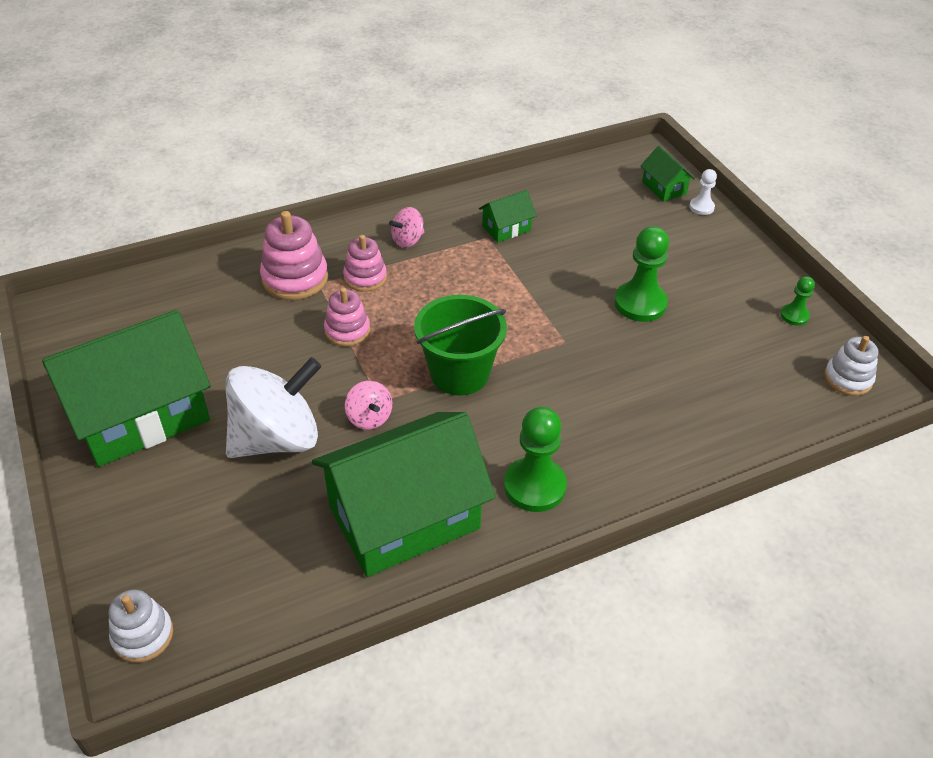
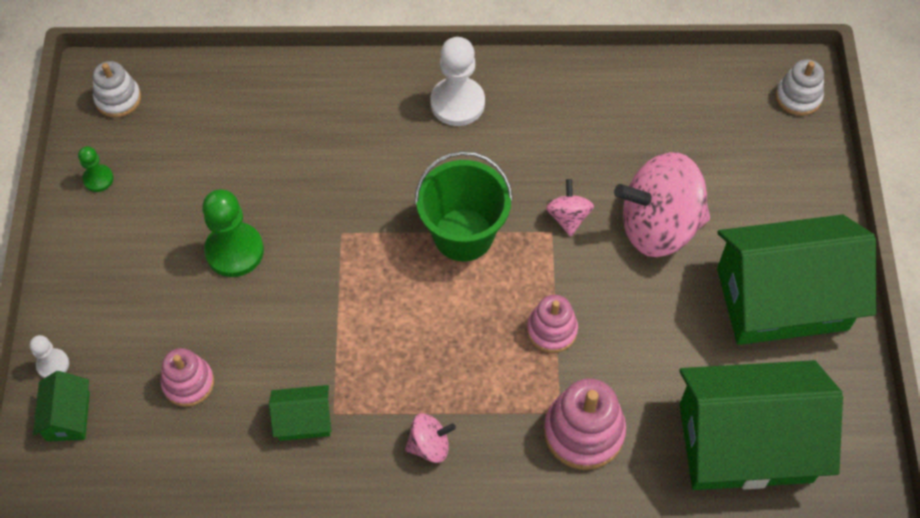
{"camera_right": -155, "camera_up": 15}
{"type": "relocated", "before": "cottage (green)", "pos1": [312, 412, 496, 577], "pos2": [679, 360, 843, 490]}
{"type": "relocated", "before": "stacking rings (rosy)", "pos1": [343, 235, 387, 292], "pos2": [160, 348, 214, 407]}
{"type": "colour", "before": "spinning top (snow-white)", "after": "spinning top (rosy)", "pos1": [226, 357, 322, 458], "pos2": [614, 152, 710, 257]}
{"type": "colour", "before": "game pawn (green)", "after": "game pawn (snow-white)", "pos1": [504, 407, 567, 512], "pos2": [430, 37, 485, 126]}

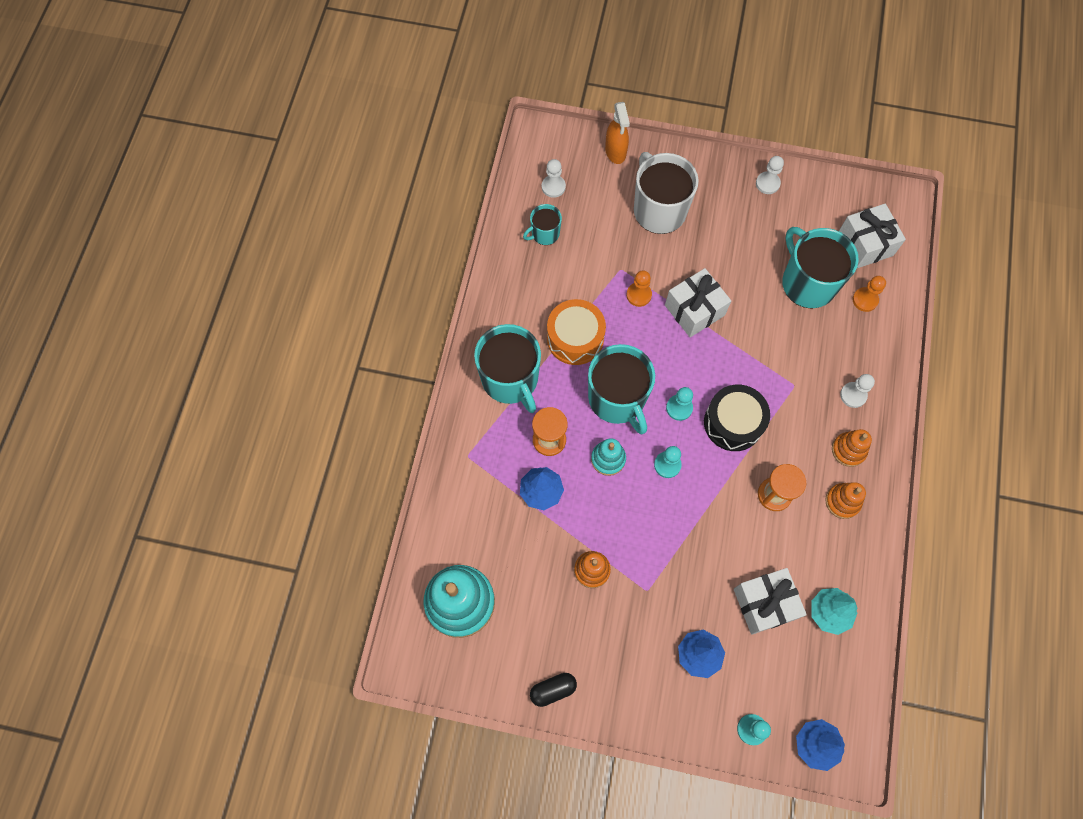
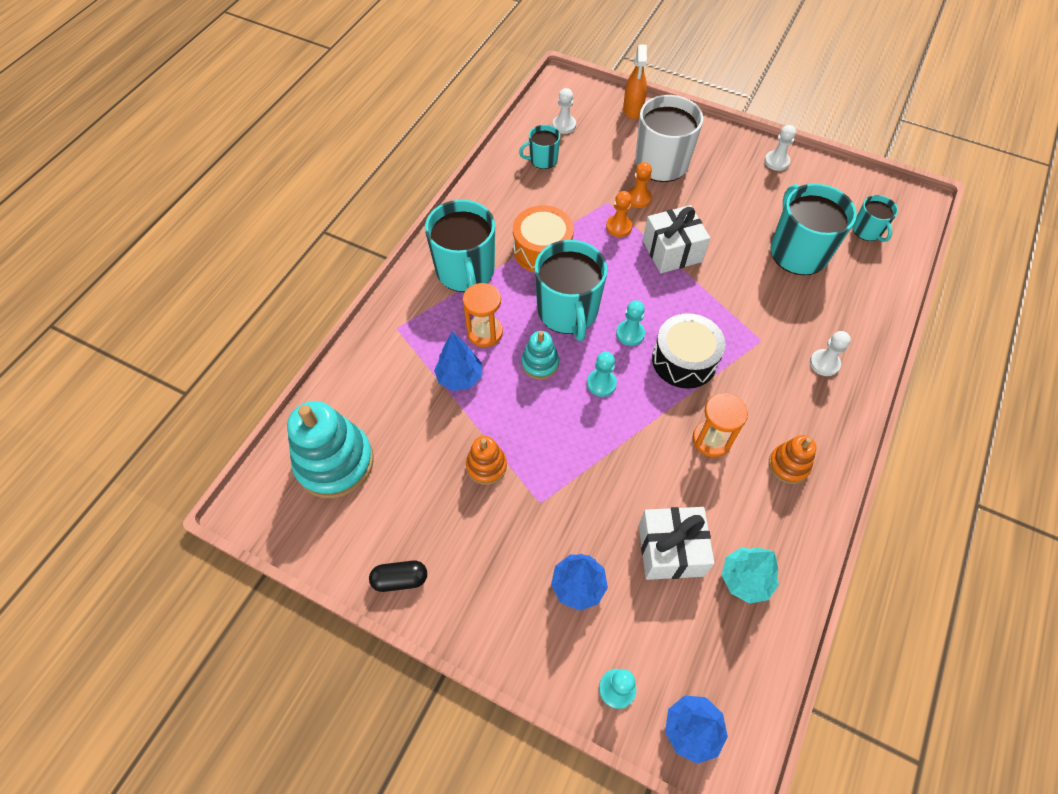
{"camera_right": 15, "camera_up": -10}
{"type": "missing", "before": "stacking rings (orange)", "pos1": [832, 429, 872, 467]}
{"type": "relocated", "before": "game pawn (orange)", "pos1": [853, 276, 886, 312], "pos2": [628, 162, 652, 208]}
{"type": "exchanged", "before": "wrapped gift (snow-white)", "after": "mug (teal)", "pos1": [839, 204, 906, 268], "pos2": [853, 195, 898, 242]}

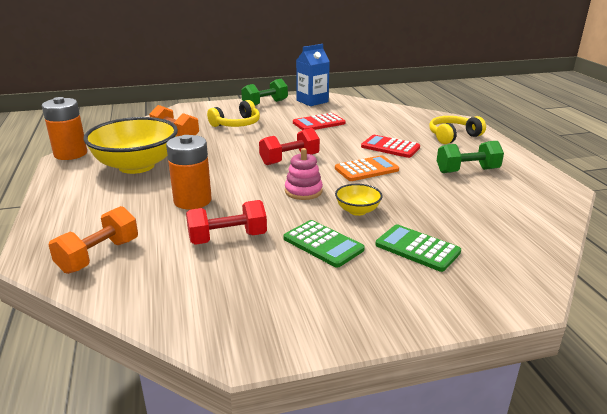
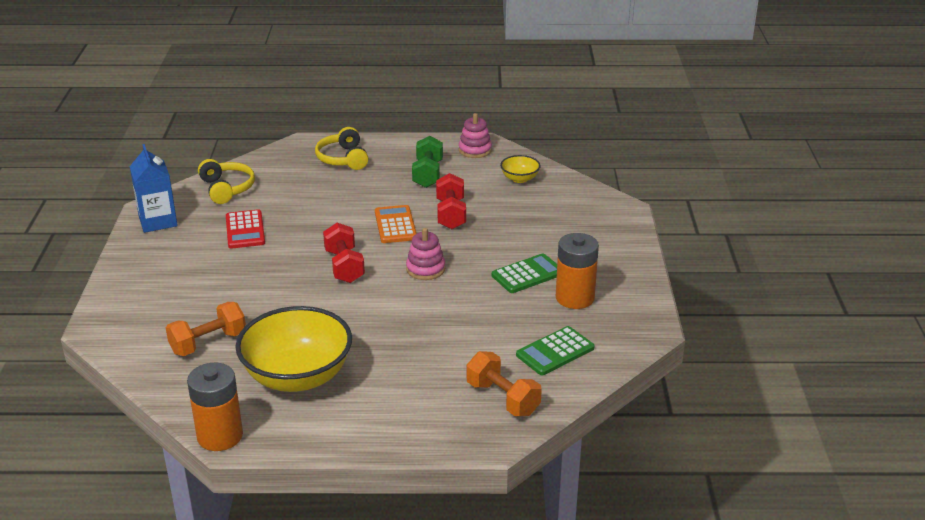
{"camera_right": -75, "camera_up": 5}
{"type": "missing", "before": "dumbbell (green)", "pos1": [241, 79, 288, 106]}
{"type": "missing", "before": "adding machine (crimson)", "pos1": [361, 135, 420, 158]}
{"type": "appeared", "after": "stacking rings (rosy)", "pos2": [459, 113, 492, 158]}
{"type": "relocated", "before": "power cell (orange)", "pos1": [166, 135, 212, 209], "pos2": [556, 233, 599, 309]}
{"type": "relocated", "before": "dumbbell (crimson)", "pos1": [186, 200, 267, 245], "pos2": [436, 173, 466, 229]}
{"type": "relocated", "before": "over-ear headphones (golden)", "pos1": [207, 100, 260, 127], "pos2": [198, 159, 255, 204]}
{"type": "relocated", "before": "serving bowl (golden)", "pos1": [335, 184, 383, 216], "pos2": [500, 155, 541, 183]}
{"type": "relocated", "before": "adding machine (green)", "pos1": [375, 225, 461, 272], "pos2": [516, 326, 595, 375]}

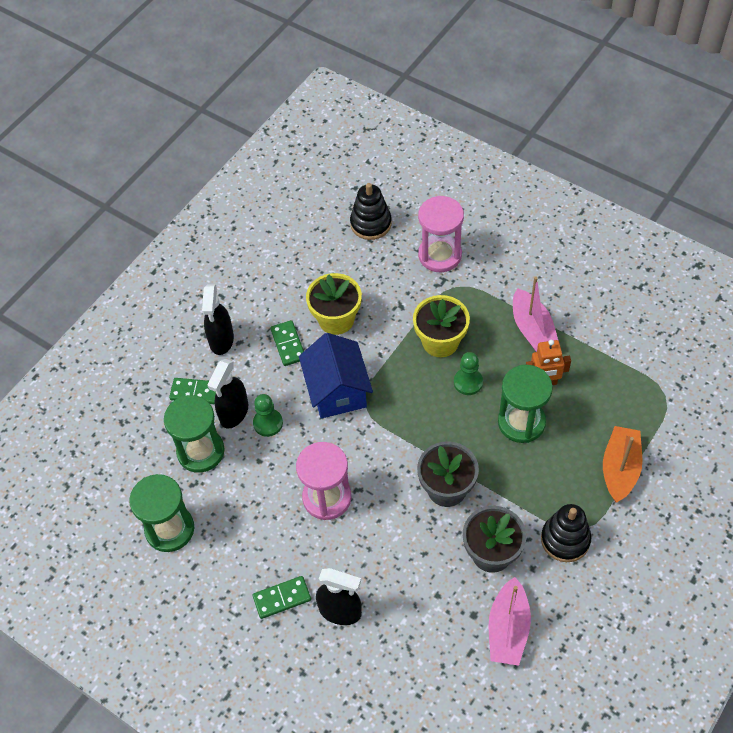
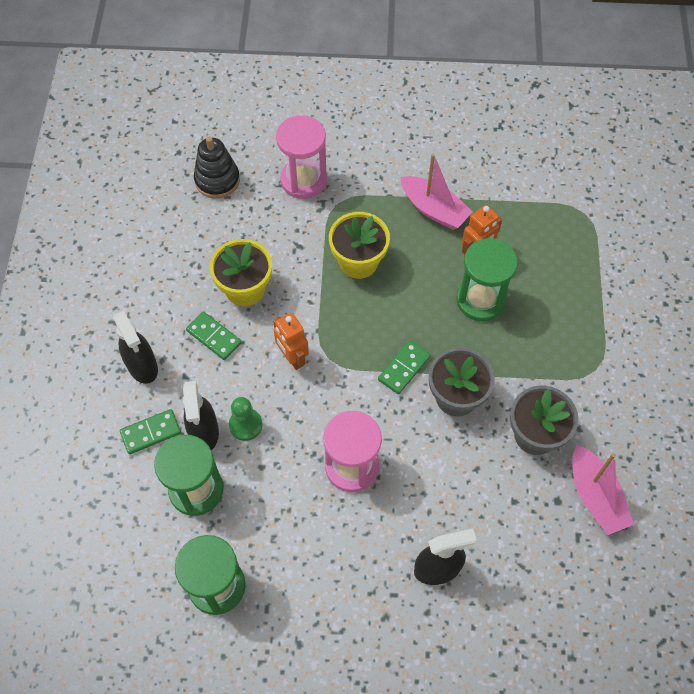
{"camera_right": -35, "camera_up": 5}
{"type": "missing", "before": "game pawn (green)", "pos1": [454, 352, 483, 395]}
{"type": "missing", "before": "stacking rings (ebony)", "pos1": [541, 504, 591, 562]}
{"type": "missing", "before": "sailboat (orange)", "pos1": [603, 426, 642, 503]}
{"type": "relocated", "before": "domino tile (green)", "pos1": [252, 576, 311, 619], "pos2": [378, 341, 430, 394]}
{"type": "exchanged", "before": "cottage (cobalt)", "after": "toy robot (orange)", "pos1": [299, 333, 373, 419], "pos2": [273, 313, 309, 370]}

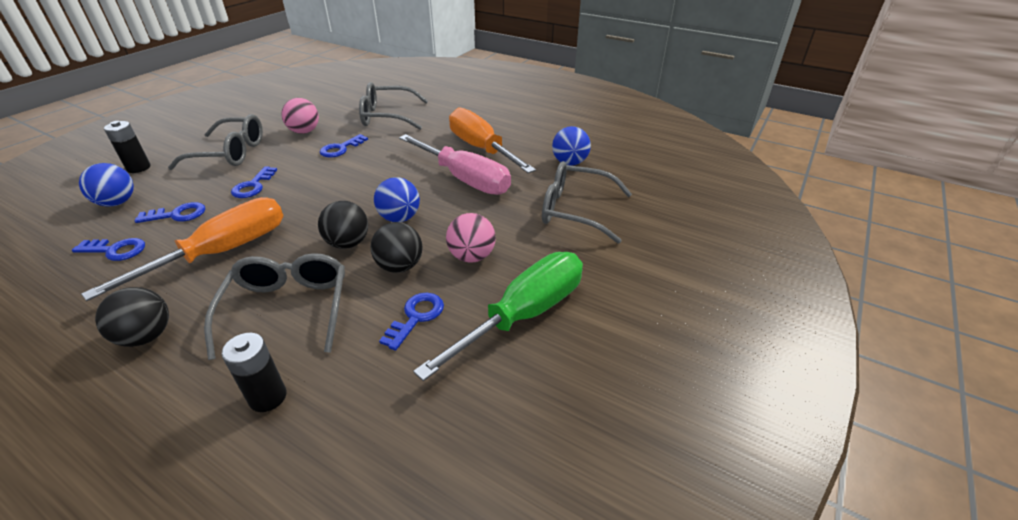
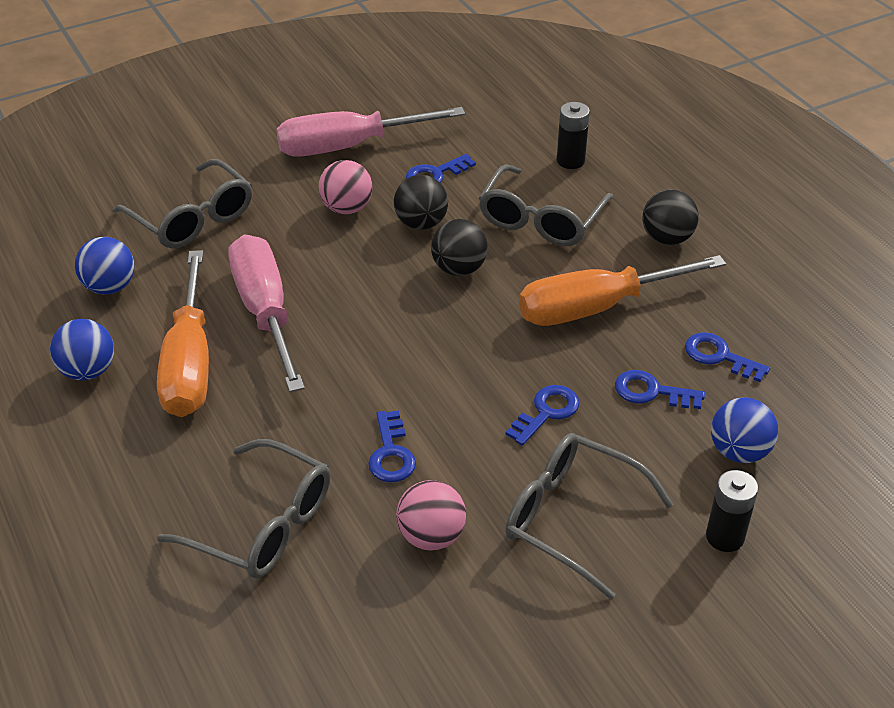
{"camera_right": -150, "camera_up": 5}
{"type": "relocated", "before": "sphere (cobalt)", "pos1": [374, 177, 420, 222], "pos2": [50, 319, 114, 380]}
{"type": "colour", "before": "hand screwdriver (green)", "after": "hand screwdriver (rosy)", "pos1": [413, 252, 583, 381], "pos2": [276, 107, 465, 157]}
{"type": "spun", "before": "latchkey (cobalt)", "pos1": [320, 134, 368, 158], "pos2": [368, 410, 416, 482], "turn": 105}

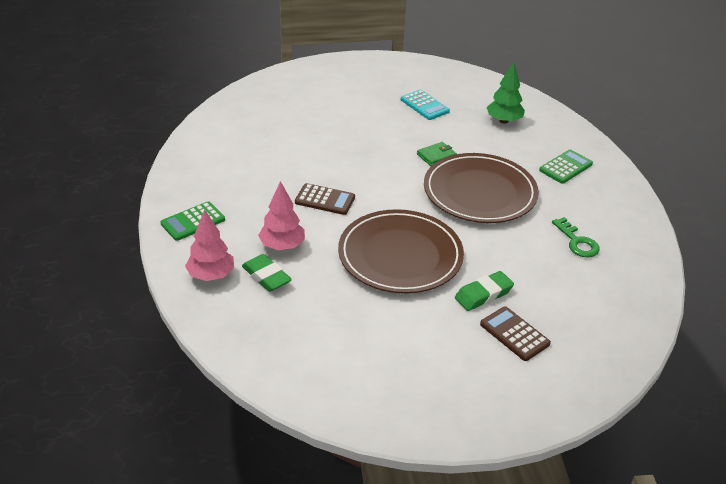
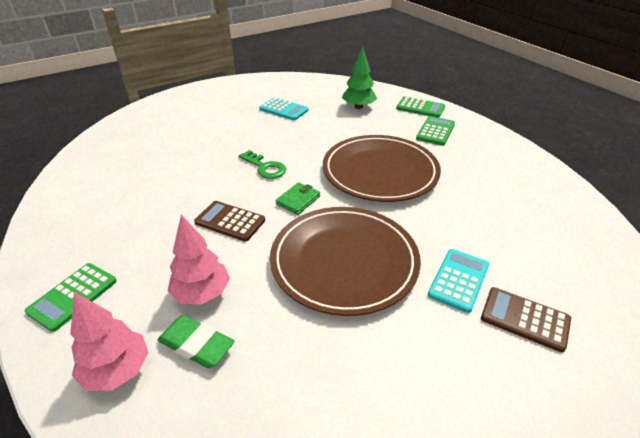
{"camera_right": -20, "camera_up": 0}
{"type": "appeared", "after": "adding machine (green)", "pos2": [396, 96, 445, 118]}
{"type": "relocated", "before": "card wallet (green)", "pos1": [417, 142, 457, 166], "pos2": [276, 182, 320, 215]}
{"type": "relocated", "before": "latchkey (green)", "pos1": [552, 217, 600, 257], "pos2": [239, 150, 286, 179]}
{"type": "exchanged", "before": "eraser (green)", "after": "adding machine (teal)", "pos1": [455, 271, 514, 311], "pos2": [428, 249, 489, 313]}
{"type": "spun", "before": "adding machine (brown)", "pos1": [295, 183, 355, 215], "pos2": [194, 201, 265, 241], "turn": -150}

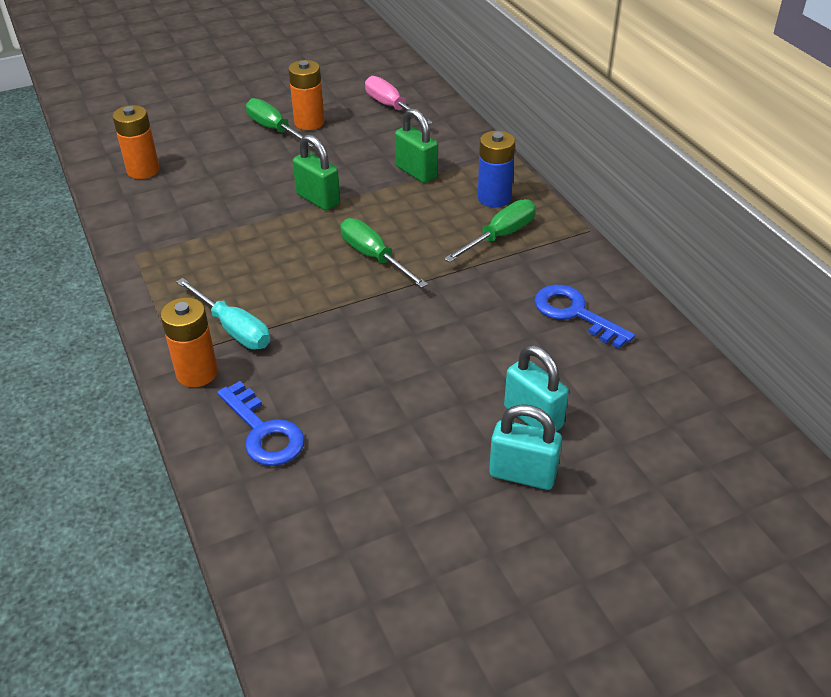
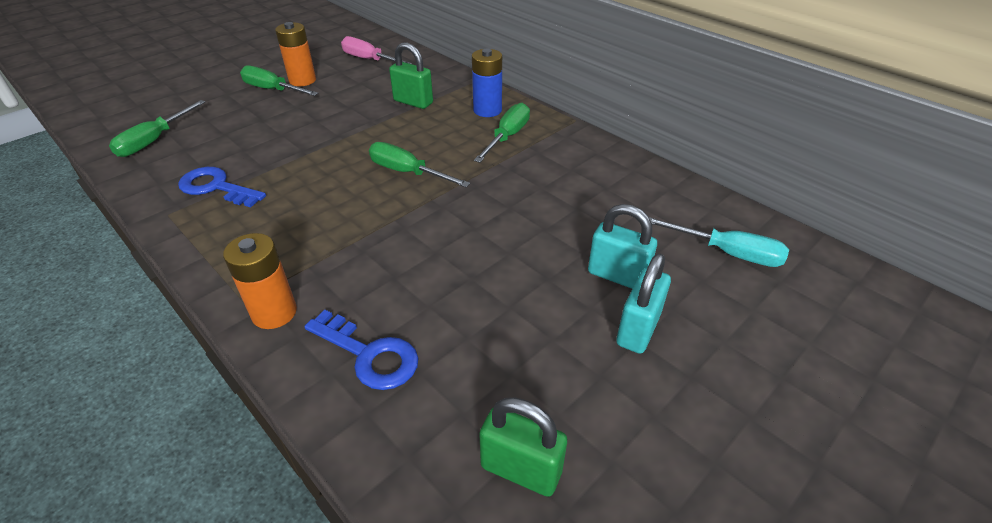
{"camera_right": -20, "camera_up": 0}
{"type": "relocated", "before": "hand screwdriver (teal)", "pos1": [176, 278, 270, 349], "pos2": [649, 217, 789, 267]}
{"type": "relocated", "before": "small lock (green)", "pos1": [293, 134, 340, 211], "pos2": [479, 398, 567, 497]}
{"type": "relocated", "before": "latchkey (cobalt)", "pos1": [534, 285, 635, 349], "pos2": [178, 167, 266, 207]}
{"type": "exchanged", "before": "power cell (orange)", "after": "hand screwdriver (green)", "pos1": [113, 105, 160, 179], "pos2": [109, 100, 205, 157]}
{"type": "spun", "before": "small lock (teal)", "pos1": [489, 404, 562, 490], "pos2": [616, 253, 671, 354], "turn": -60}

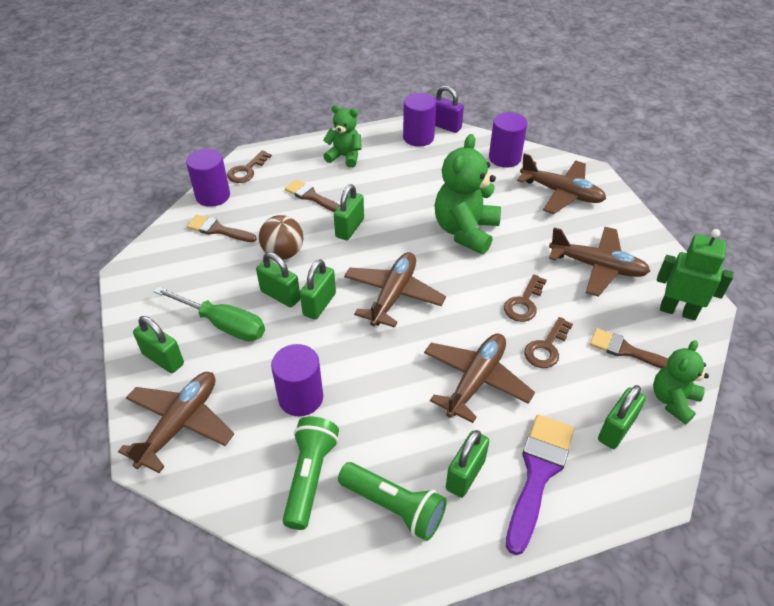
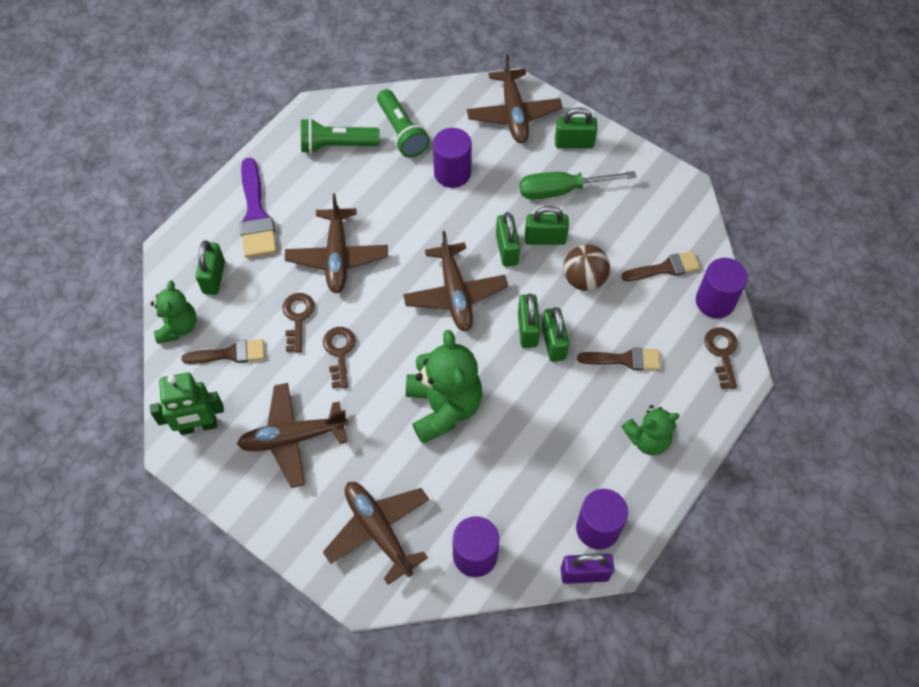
{"camera_right": 145, "camera_up": 15}
{"type": "relocated", "before": "small lock (green)", "pos1": [446, 430, 489, 498], "pos2": [518, 293, 540, 348]}
{"type": "spun", "before": "plane (brown)", "pos1": [517, 153, 606, 214], "pos2": [323, 482, 429, 585], "turn": 60}

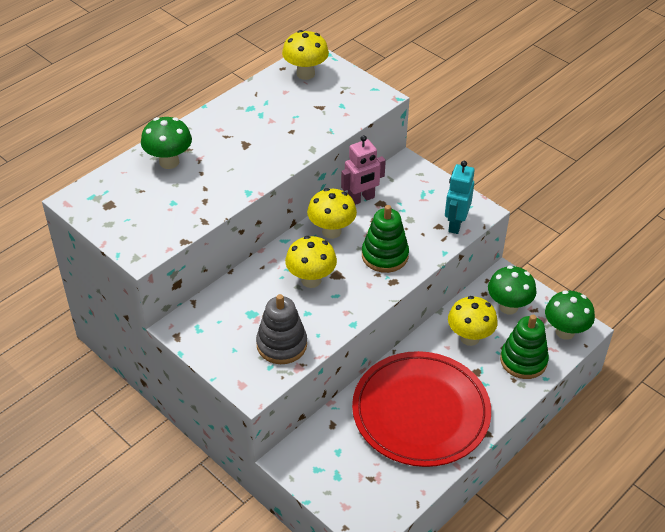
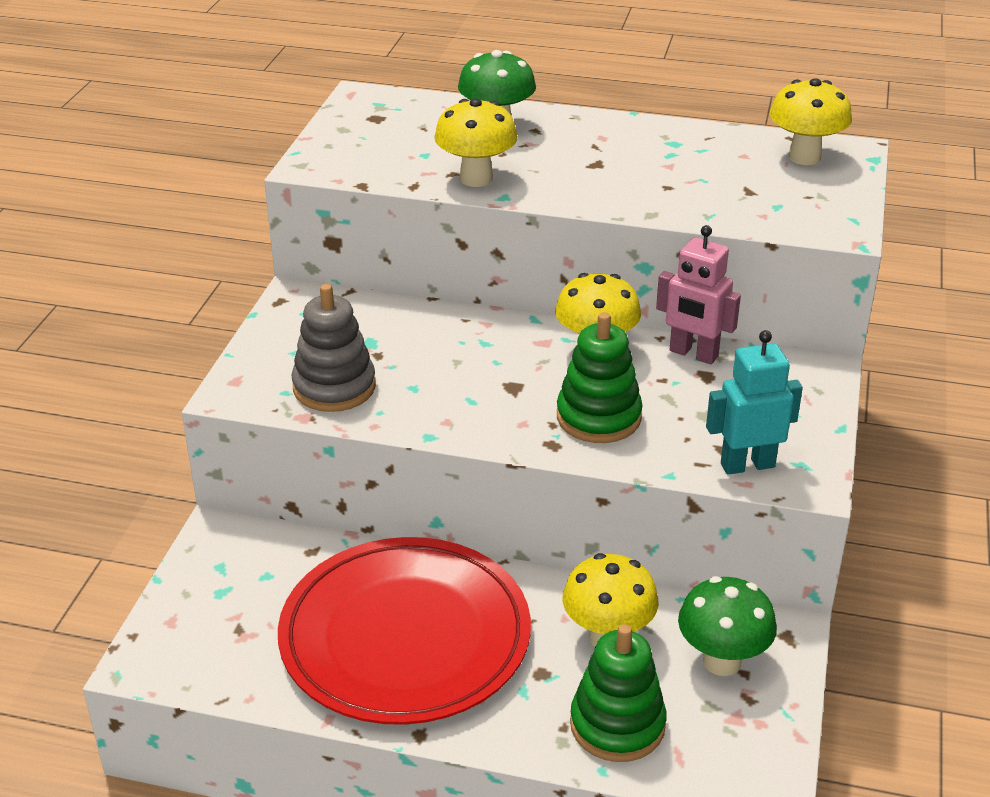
{"camera_right": 60, "camera_up": -10}
{"type": "missing", "before": "fungus (green)", "pos1": [545, 291, 595, 340]}
{"type": "relocated", "before": "fungus (golden)", "pos1": [285, 236, 337, 288], "pos2": [434, 98, 518, 187]}

